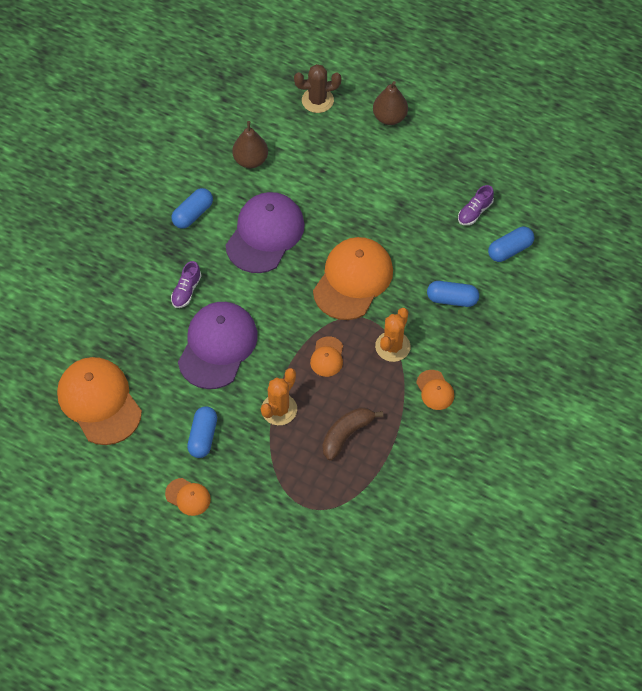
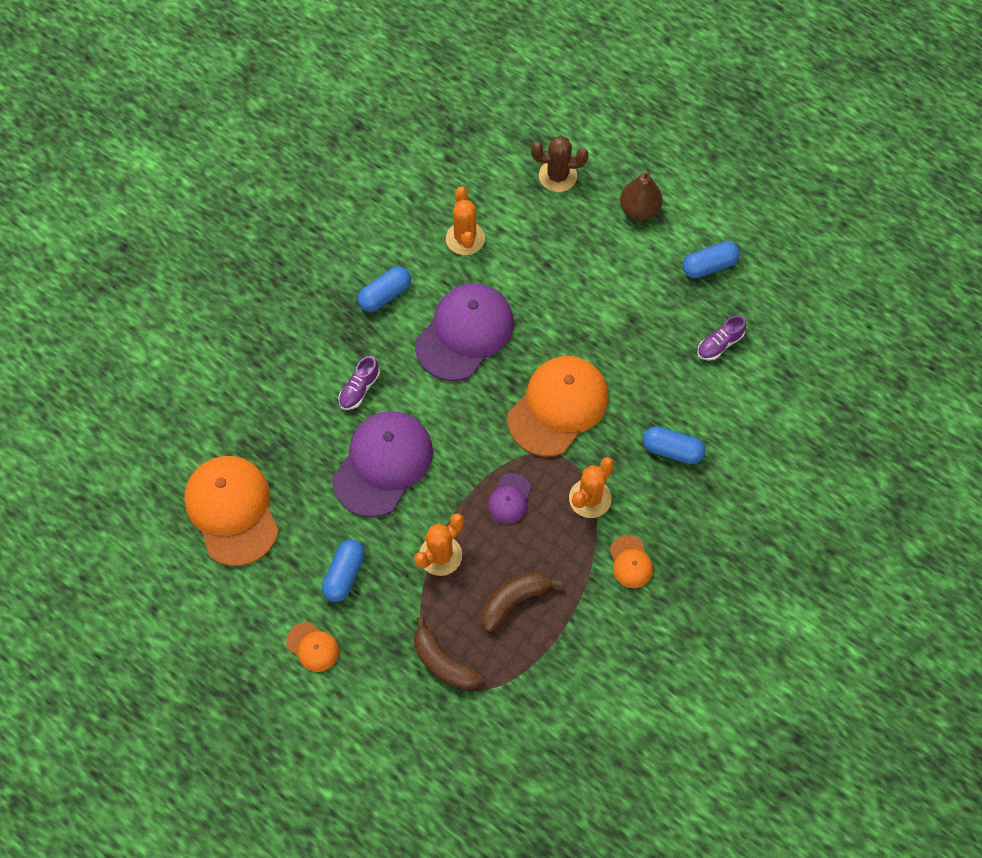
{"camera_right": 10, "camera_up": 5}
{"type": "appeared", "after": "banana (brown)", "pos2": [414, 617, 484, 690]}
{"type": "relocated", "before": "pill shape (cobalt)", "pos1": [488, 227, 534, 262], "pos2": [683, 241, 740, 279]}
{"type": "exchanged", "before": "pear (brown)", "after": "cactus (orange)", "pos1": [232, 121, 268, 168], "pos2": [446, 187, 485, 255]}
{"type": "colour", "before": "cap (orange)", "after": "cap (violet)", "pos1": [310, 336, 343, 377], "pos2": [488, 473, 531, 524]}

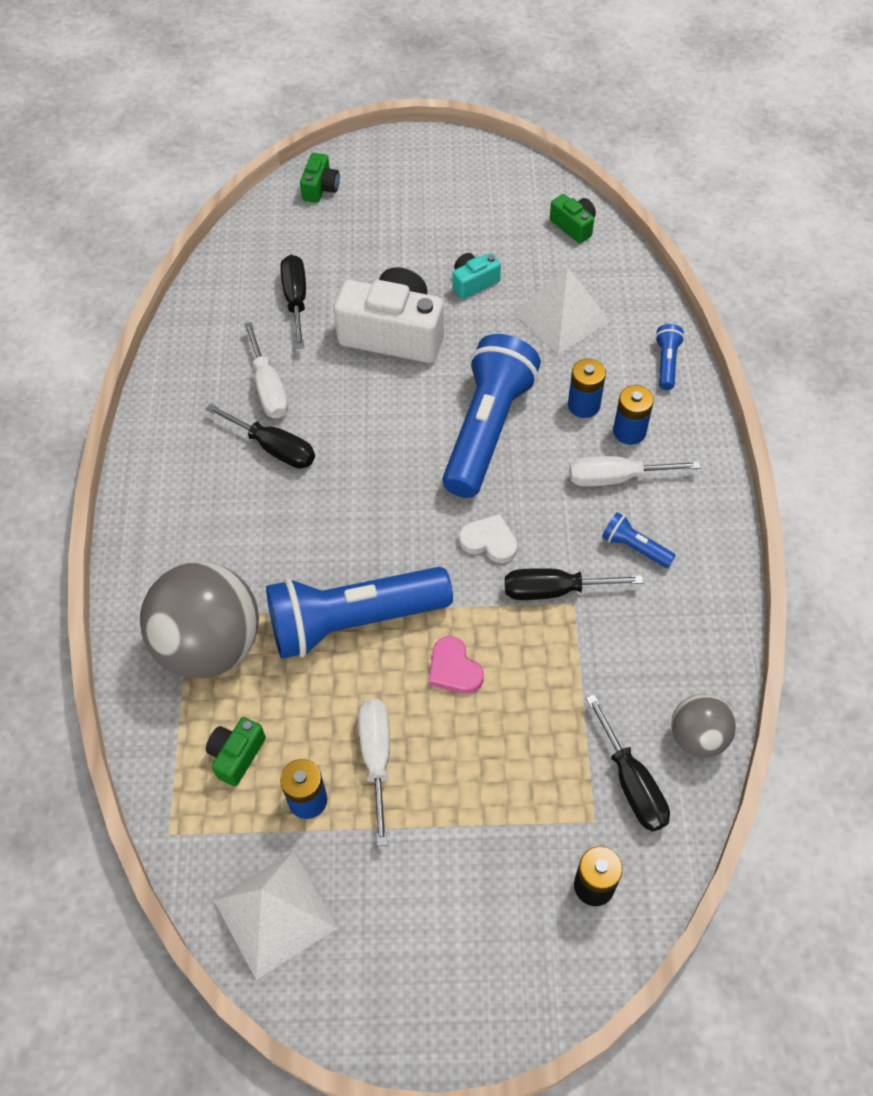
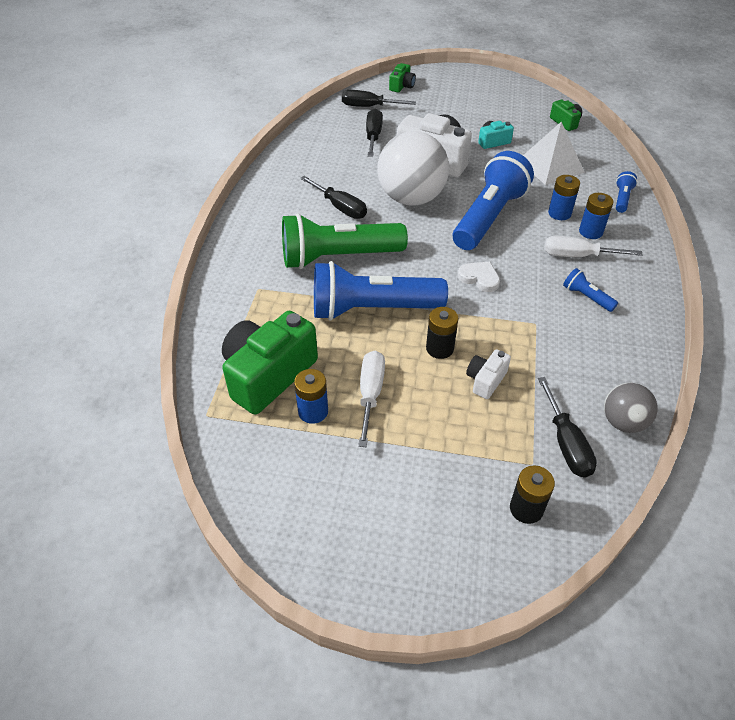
{"camera_right": 10, "camera_up": -10}
{"type": "missing", "before": "sphere (grey)", "pos1": [140, 562, 259, 679]}
{"type": "missing", "before": "pyramid shape (snow-white)", "pos1": [214, 851, 338, 980]}
{"type": "missing", "before": "hand screwdriver (snow-white)", "pos1": [244, 322, 288, 418]}
{"type": "appeared", "after": "flashlight (green)", "pos2": [282, 213, 408, 269]}
{"type": "appeared", "after": "sphere (snow-white)", "pos2": [377, 131, 449, 206]}
{"type": "appeared", "after": "photo camera (snow-white)", "pos2": [466, 349, 511, 399]}
{"type": "relocated", "before": "hand screwdriver (ebony)", "pos1": [505, 568, 643, 600], "pos2": [342, 90, 416, 107]}
{"type": "exchanged", "before": "heart shape (rosy)", "after": "power cell (ebony)", "pos1": [429, 636, 484, 694], "pos2": [426, 307, 458, 359]}
{"type": "size", "before": "photo camera (green)", "pos1": [206, 717, 266, 786], "pos2": [222, 311, 318, 415], "scale": 2.1}

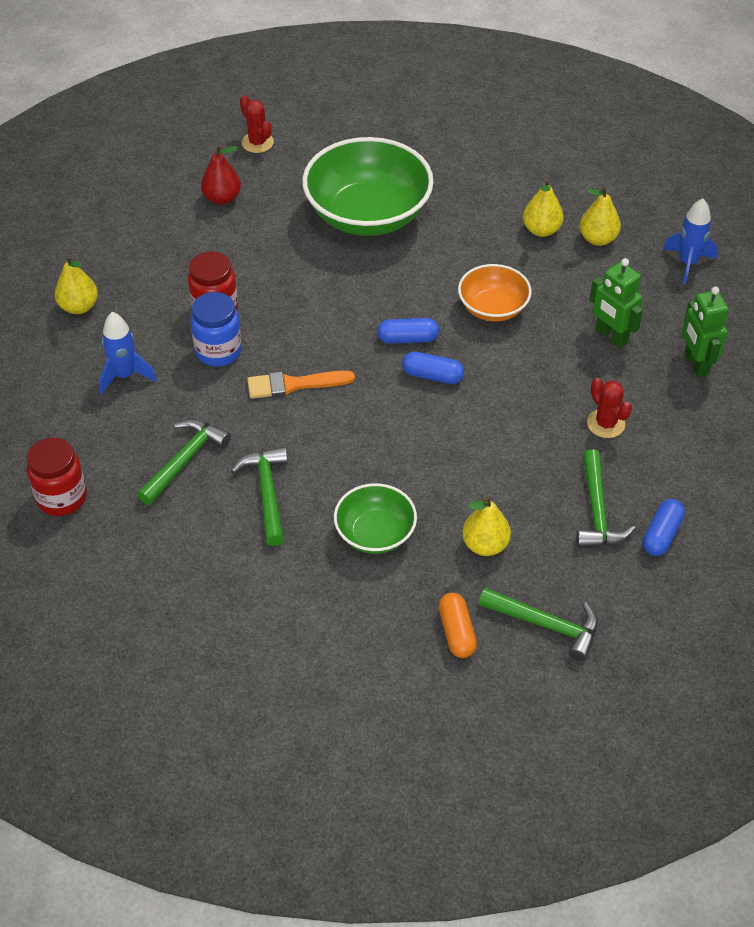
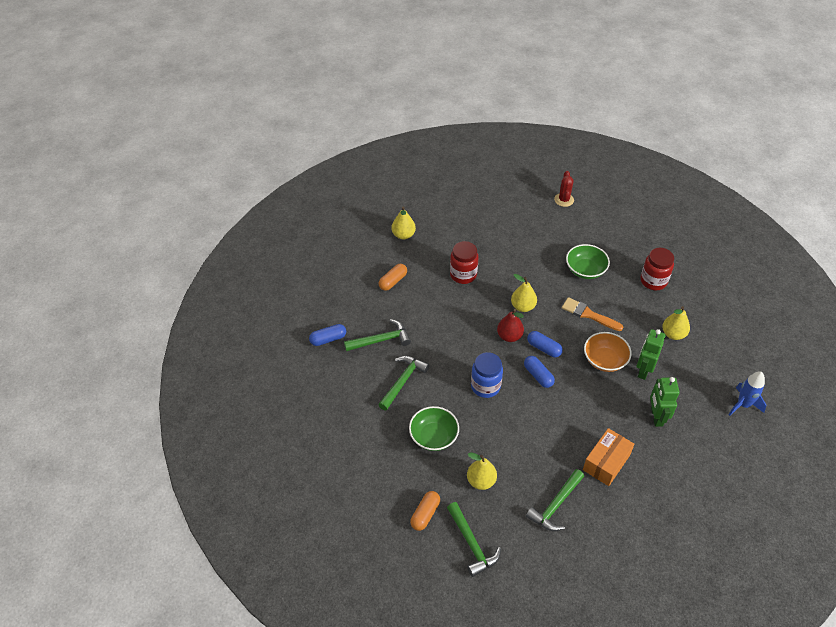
{"camera_right": 40, "camera_up": 0}
{"type": "relocated", "before": "jam jar (crimson)", "pos1": [27, 437, 87, 516], "pos2": [641, 248, 674, 290]}
{"type": "relocated", "before": "jam jar (cobalt)", "pos1": [190, 292, 242, 366], "pos2": [471, 352, 503, 398]}
{"type": "relocated", "before": "pear (crimson)", "pos1": [201, 145, 241, 205], "pos2": [497, 309, 524, 342]}
{"type": "relocated", "before": "brush (orange)", "pos1": [247, 371, 355, 399], "pos2": [562, 297, 623, 331]}
{"type": "relocated", "before": "pear (golden)", "pos1": [580, 186, 621, 246], "pos2": [511, 274, 537, 312]}
{"type": "relocated", "before": "pill shape (cobalt)", "pos1": [643, 499, 685, 556], "pos2": [309, 324, 346, 346]}
{"type": "relocated", "before": "toy robot (green)", "pos1": [682, 287, 729, 377], "pos2": [637, 329, 665, 380]}
{"type": "exchanged", "before": "rocket (cobalt)", "after": "pill shape (orange)", "pos1": [99, 312, 157, 395], "pos2": [379, 264, 407, 291]}
{"type": "exchanged", "before": "cactus (crimson)", "after": "parcel (orange)", "pos1": [587, 378, 632, 438], "pos2": [583, 428, 635, 486]}
{"type": "size", "before": "serving bowl (green)", "pos1": [302, 137, 434, 236], "pos2": [566, 244, 610, 279], "scale": 0.54}

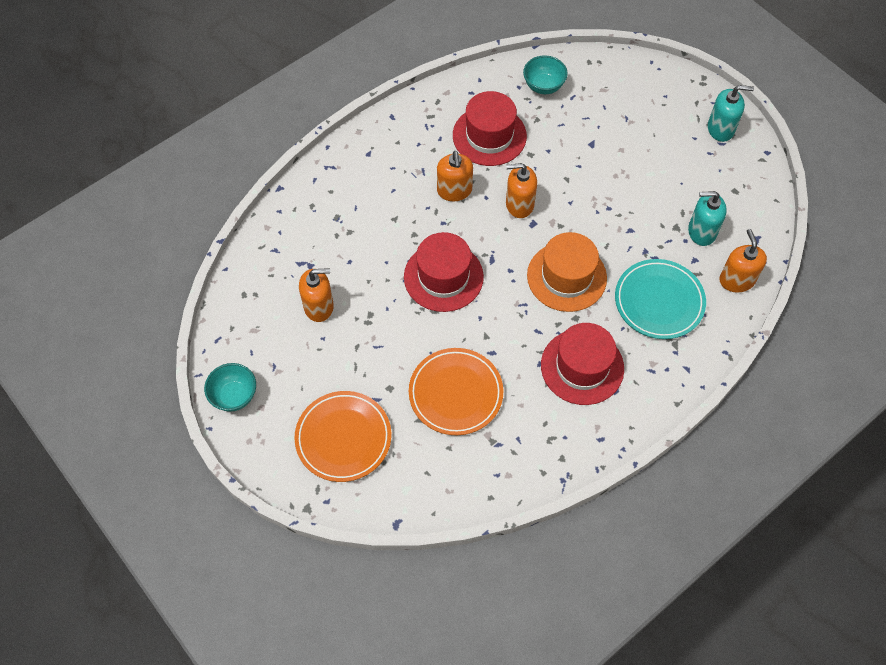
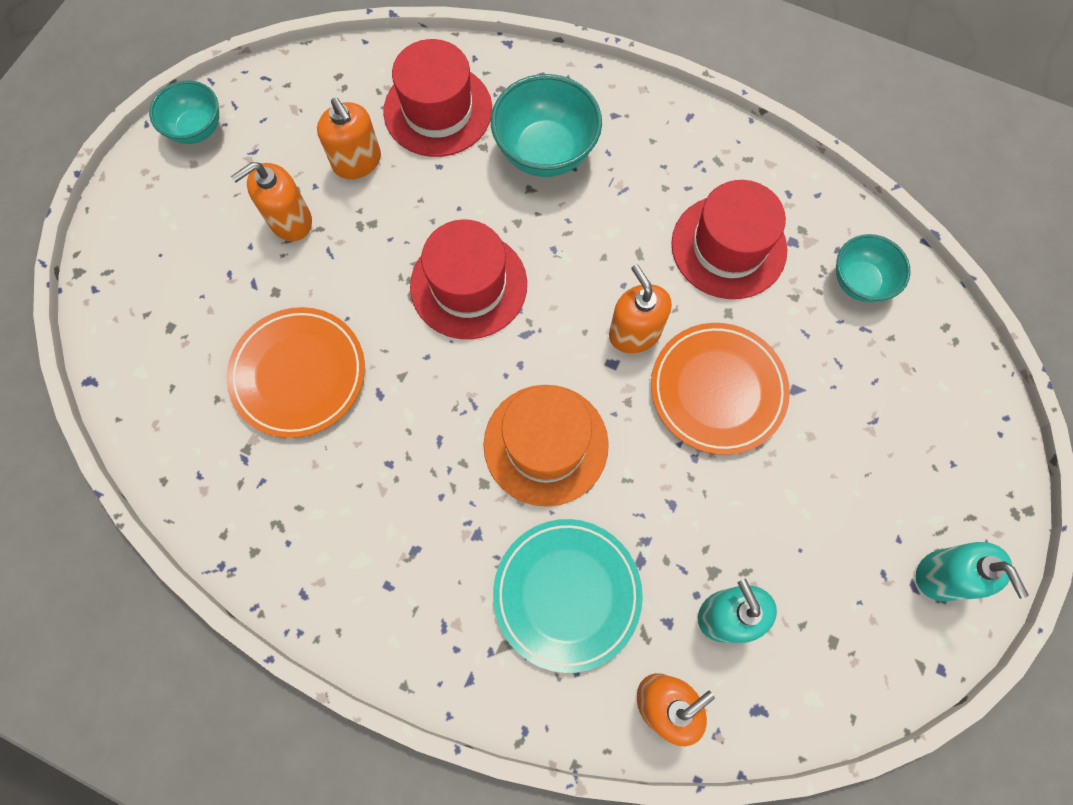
{"camera_right": 65, "camera_up": 10}
{"type": "appeared", "after": "serving bowl (teal)", "pos2": [491, 74, 602, 177]}
{"type": "relocated", "before": "plate (orange)", "pos1": [294, 391, 391, 482], "pos2": [651, 323, 790, 455]}
{"type": "relocated", "before": "soap pump (orange)", "pos1": [437, 151, 473, 201], "pos2": [231, 162, 312, 241]}
{"type": "relocated", "before": "top hat (crimson)", "pos1": [541, 323, 624, 405], "pos2": [383, 39, 492, 157]}

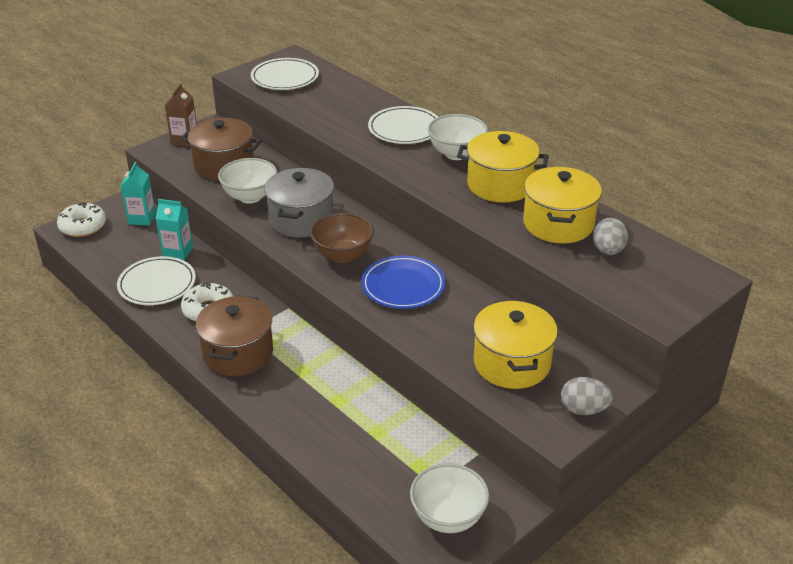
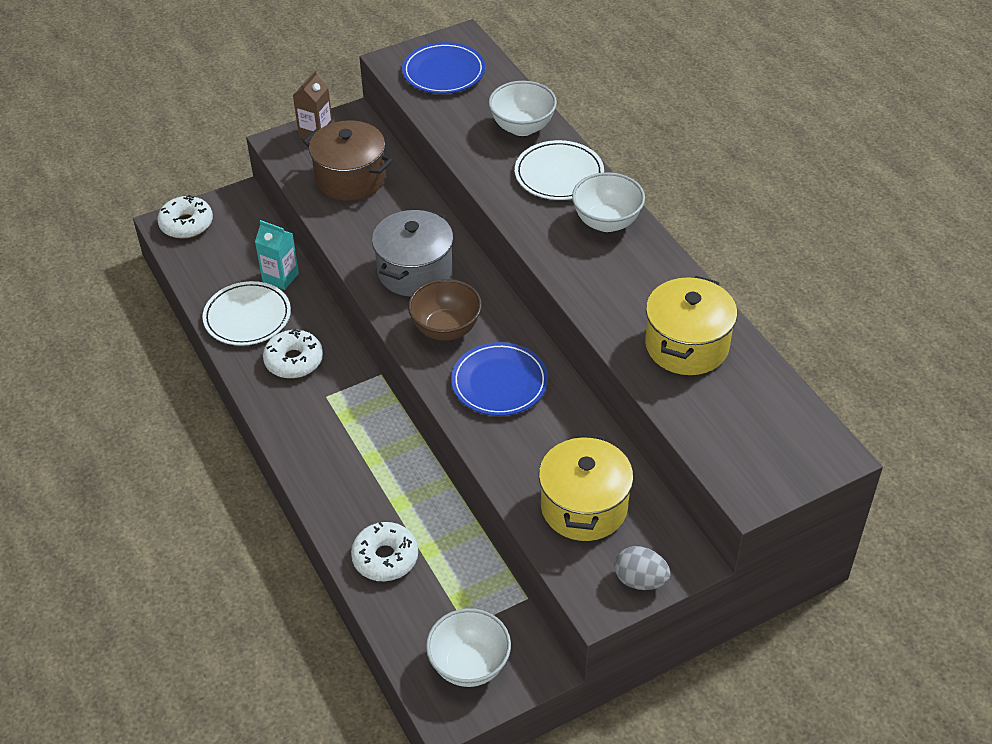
{"camera_right": 15, "camera_up": 10}
{"type": "missing", "before": "milk carton (teal)", "pos1": [121, 162, 156, 225]}
{"type": "missing", "before": "cooking pot (brown)", "pos1": [196, 295, 273, 376]}
{"type": "missing", "before": "cooking pot (golden)", "pos1": [457, 131, 549, 203]}
{"type": "missing", "before": "egg shape (grey)", "pos1": [593, 218, 628, 255]}
{"type": "appeared", "after": "glazed donut (snow-white)", "pos2": [351, 522, 418, 581]}
{"type": "relocated", "before": "serving bowl (snow-white)", "pos1": [218, 158, 277, 204], "pos2": [489, 81, 557, 136]}
{"type": "colour", "before": "plate (snow-white)", "after": "plate (cobalt)", "pos1": [251, 58, 319, 90], "pos2": [402, 42, 485, 94]}

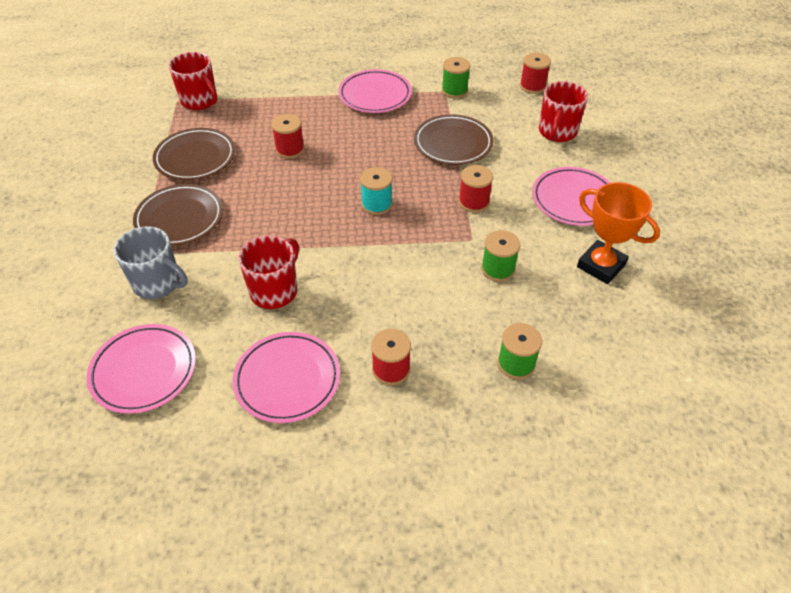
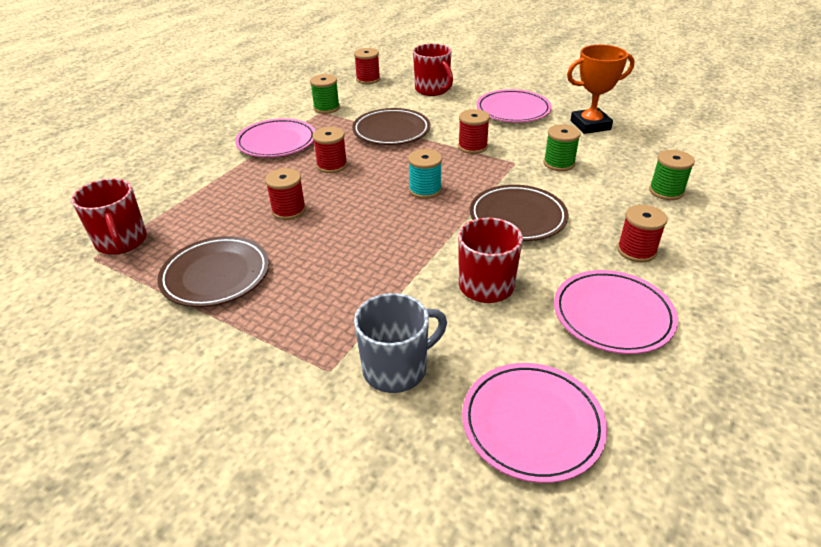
{"camera_right": -55, "camera_up": -10}
{"type": "appeared", "after": "reel of thread (crimson)", "pos2": [312, 127, 347, 173]}
{"type": "relocated", "before": "plate (brown)", "pos1": [133, 184, 223, 246], "pos2": [470, 185, 568, 241]}
{"type": "spun", "before": "mug (crimson)", "pos1": [169, 52, 217, 110], "pos2": [71, 178, 147, 255], "turn": 75}

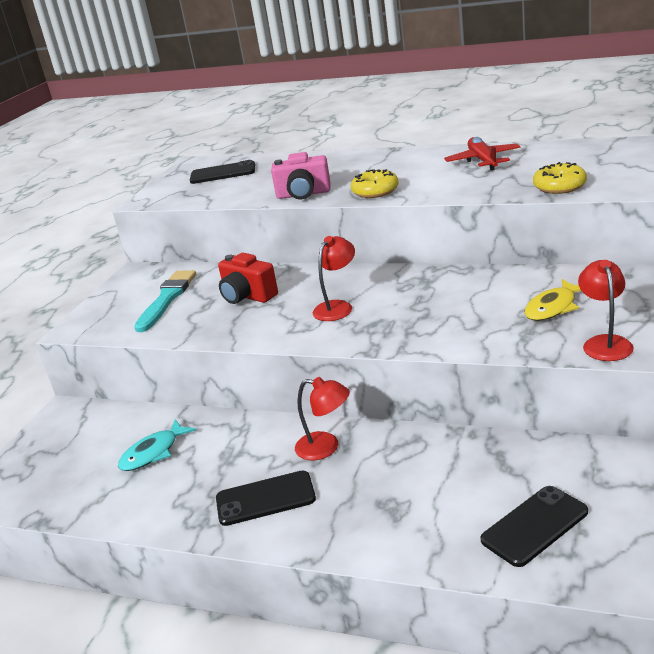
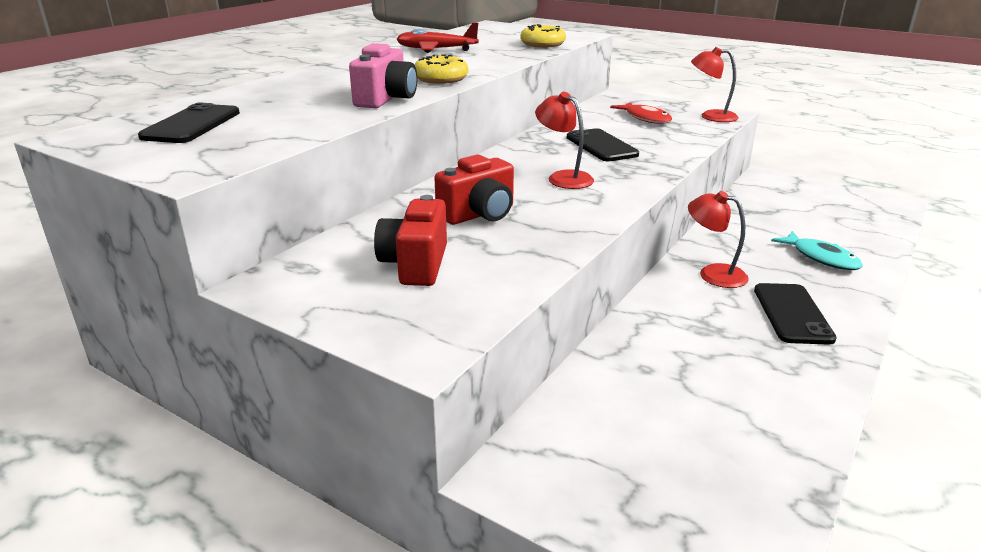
{"camera_right": -80, "camera_up": 0}
{"type": "relocated", "before": "fish (teal)", "pos1": [118, 419, 196, 471], "pos2": [771, 231, 863, 270]}
{"type": "relocated", "before": "smartphone (ebony)", "pos1": [480, 486, 588, 567], "pos2": [567, 128, 639, 161]}
{"type": "exchanged", "before": "brush (teal)", "after": "photo camera (crimson)", "pos1": [134, 270, 196, 332], "pos2": [374, 195, 447, 286]}
{"type": "colour", "before": "fish (golden)", "after": "fish (crimson)", "pos1": [525, 279, 581, 321], "pos2": [610, 102, 672, 124]}
{"type": "spun", "before": "desk lamp (crimson)", "pos1": [295, 377, 350, 460], "pos2": [688, 191, 749, 288], "turn": -90}

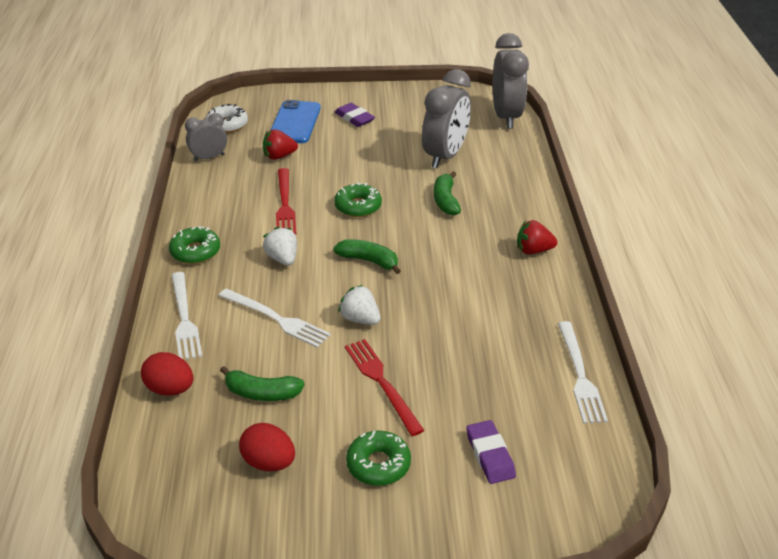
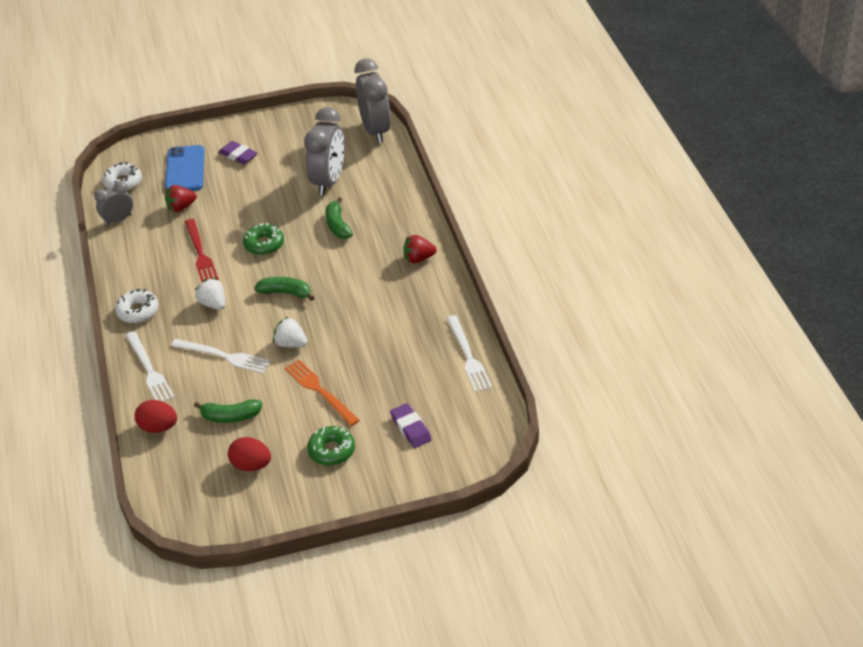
{"camera_right": -10, "camera_up": 5}
{"type": "colour", "before": "glazed donut (green)", "after": "glazed donut (snow-white)", "pos1": [169, 226, 220, 264], "pos2": [115, 289, 158, 323]}
{"type": "colour", "before": "fork (crimson)", "after": "fork (orange)", "pos1": [345, 339, 424, 436], "pos2": [285, 360, 360, 426]}

